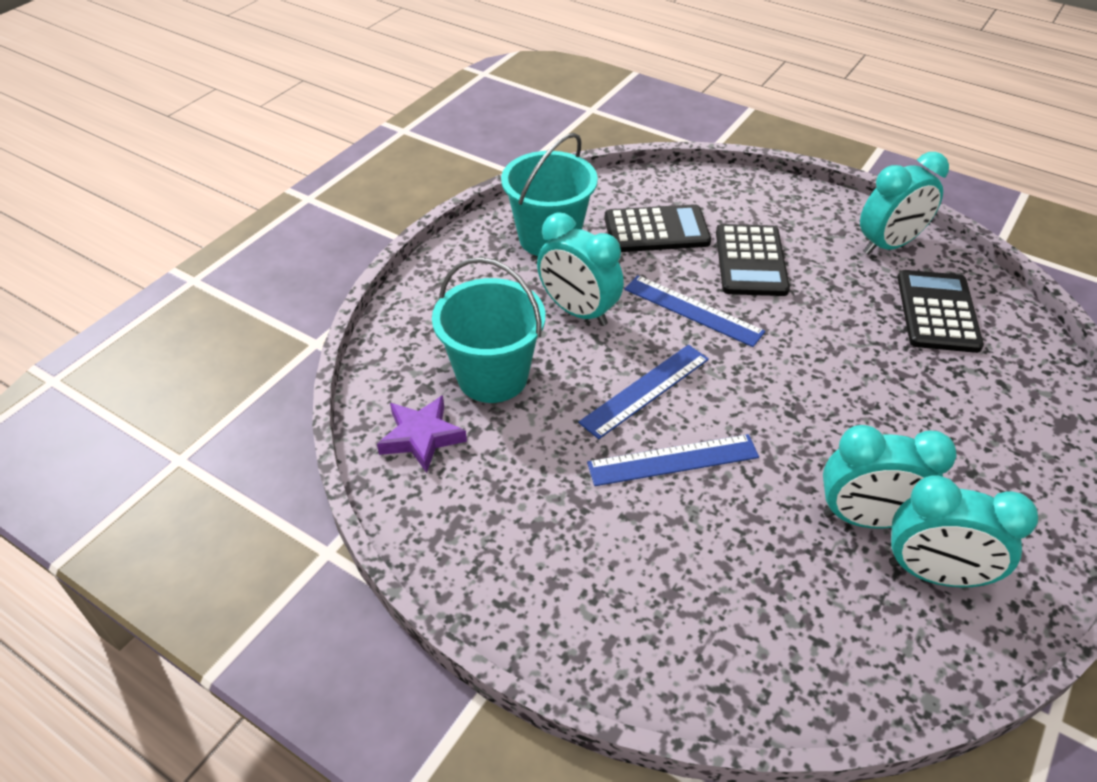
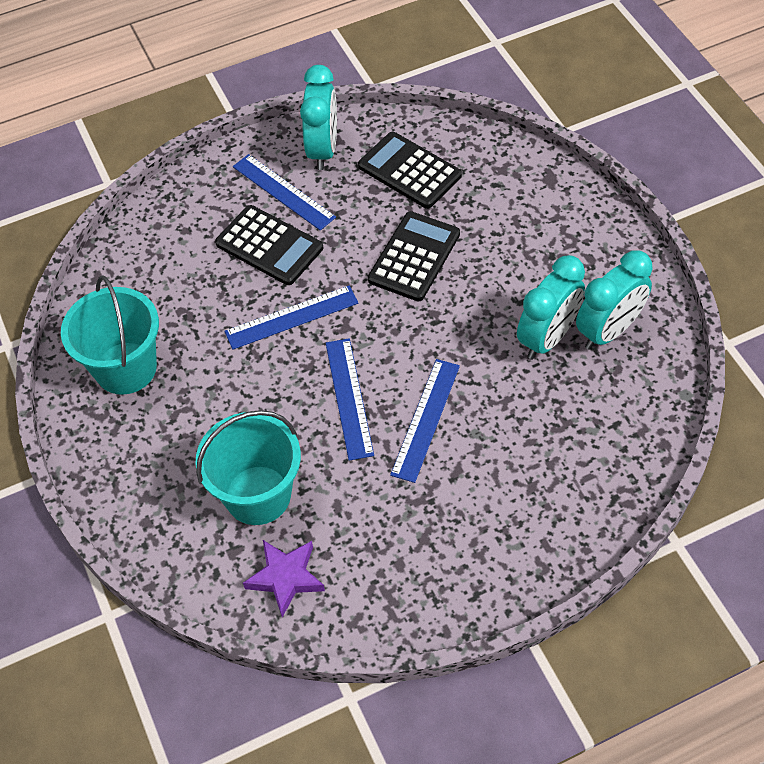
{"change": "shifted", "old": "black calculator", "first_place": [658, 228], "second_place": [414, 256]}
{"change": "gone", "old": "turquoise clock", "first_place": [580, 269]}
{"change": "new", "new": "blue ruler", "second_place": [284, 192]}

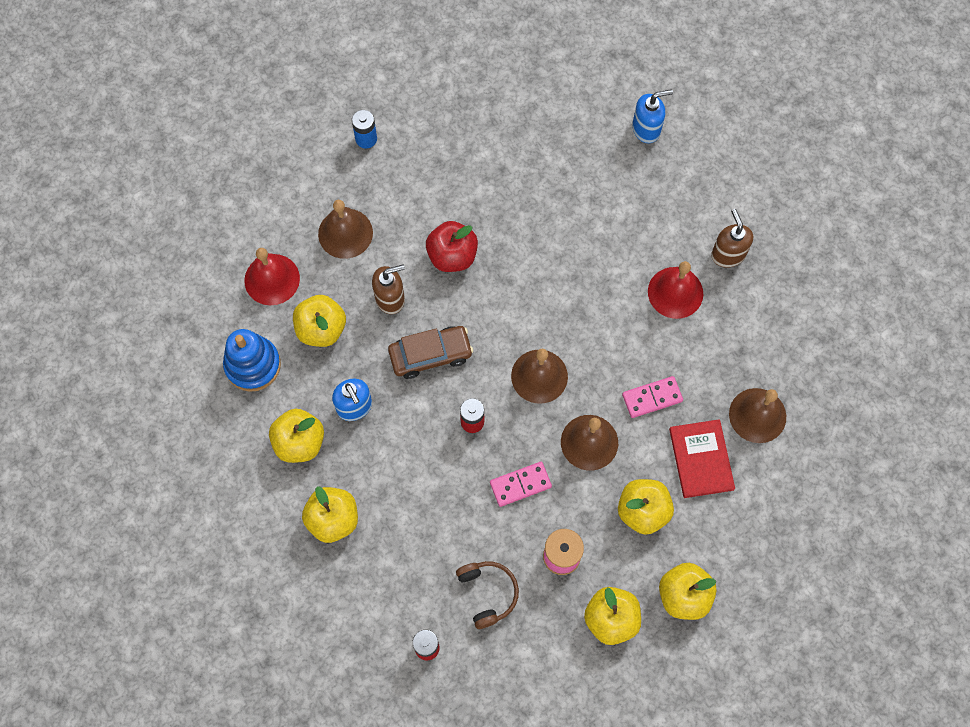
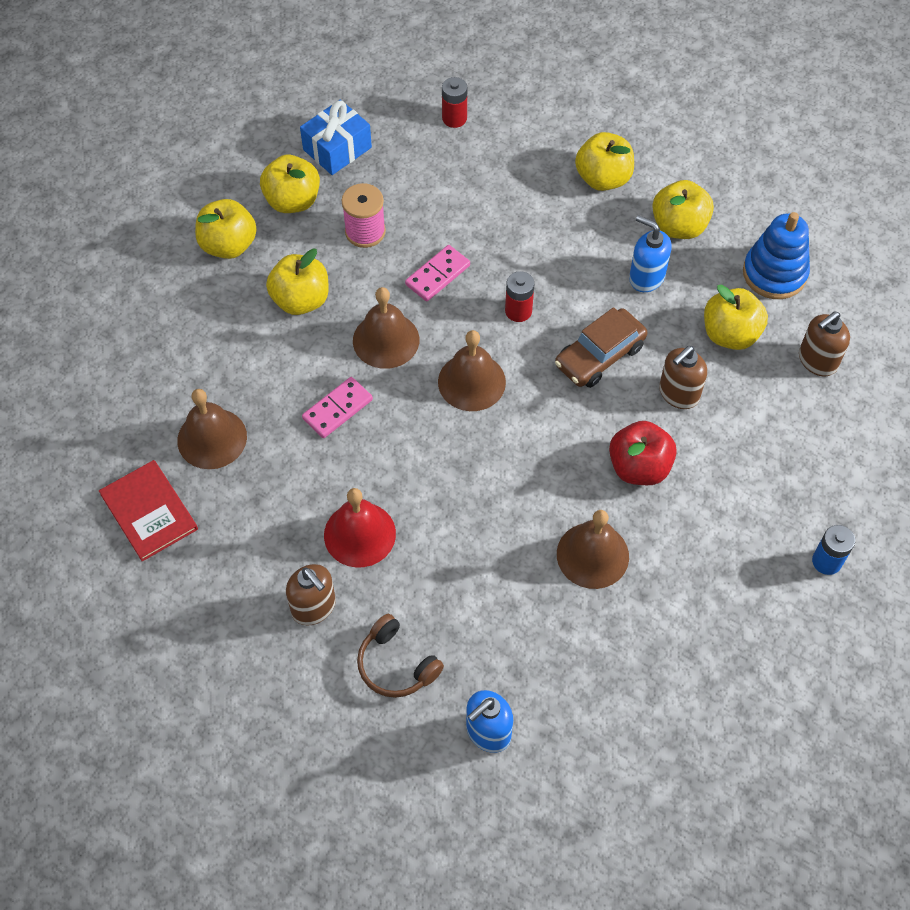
{"change": "shifted", "old": "brown bell", "first_place": [345, 229], "second_place": [593, 549]}
{"change": "swapped", "old": "red bell", "new": "brown soap dispenser", "first_place": [272, 276], "second_place": [824, 344]}
{"change": "shifted", "old": "red book", "first_place": [702, 458], "second_place": [148, 510]}
{"change": "shifted", "old": "brown headphones", "first_place": [487, 595], "second_place": [400, 656]}
{"change": "new", "new": "blue gift", "second_place": [336, 137]}

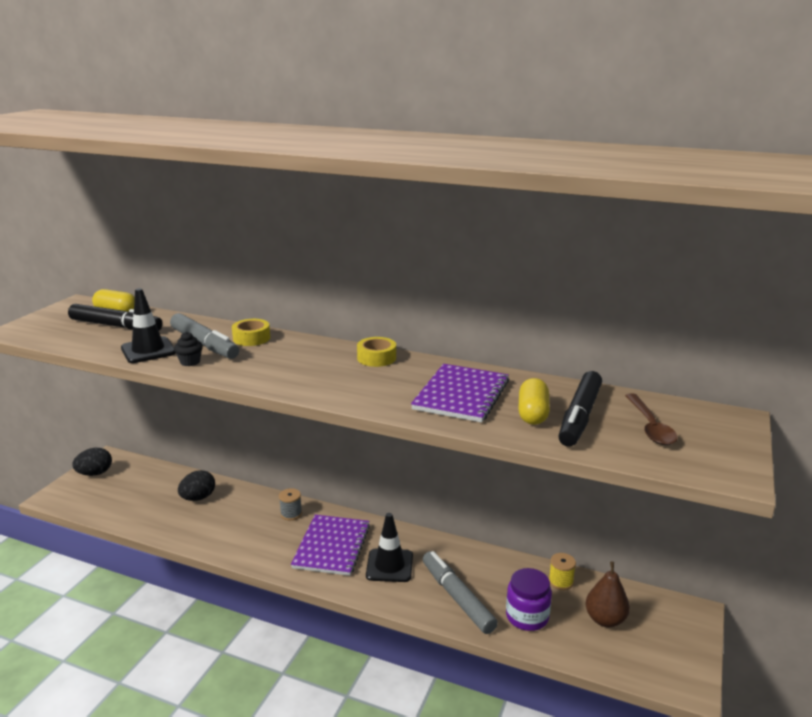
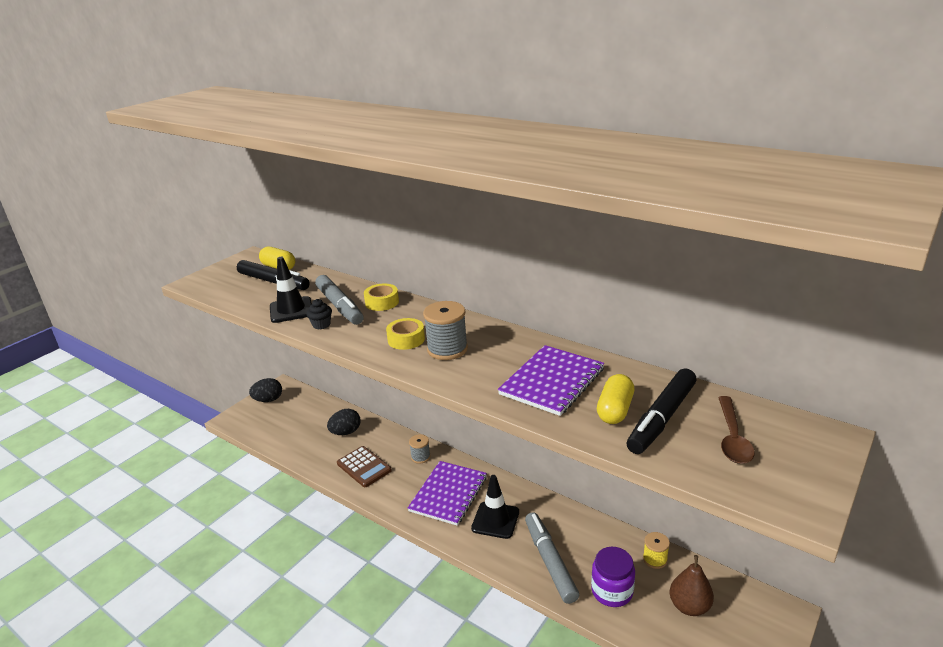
{"change": "shifted", "old": "yellow tape", "first_place": [376, 352], "second_place": [405, 334]}
{"change": "new", "new": "grey spool", "second_place": [445, 330]}
{"change": "new", "new": "brown calculator", "second_place": [364, 466]}

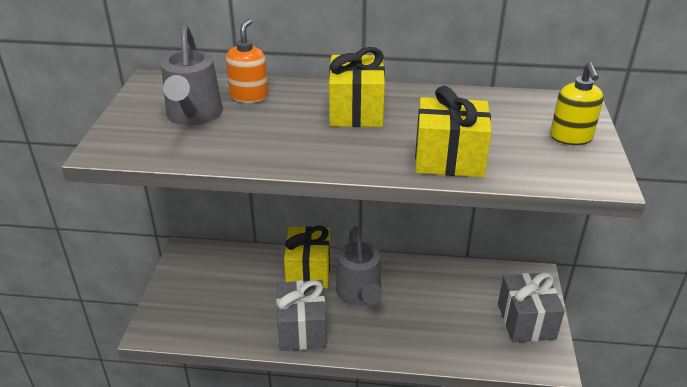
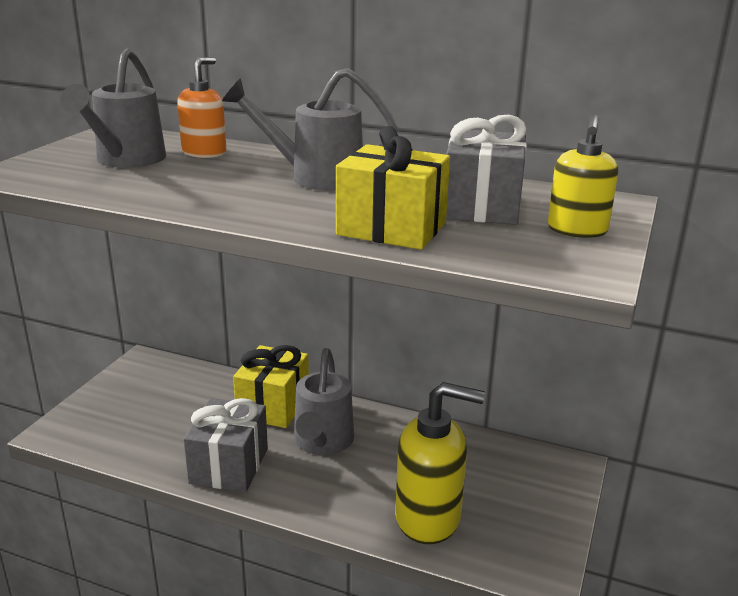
{"change": "swapped", "old": "yellow gift", "new": "grey watering can", "first_place": [357, 87], "second_place": [310, 129]}
{"change": "shifted", "old": "grey gift", "first_place": [531, 307], "second_place": [486, 170]}
{"change": "new", "new": "yellow soap dispenser", "second_place": [440, 463]}

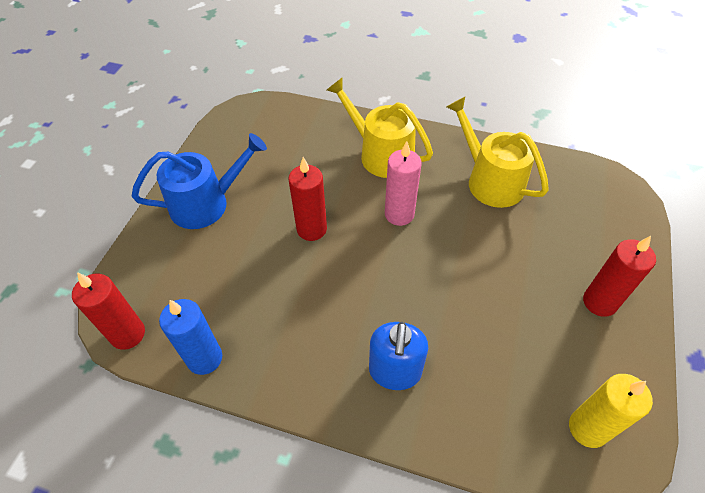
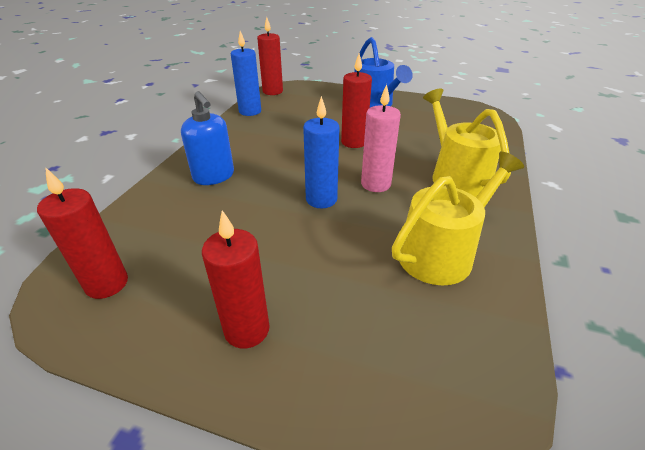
{"change": "rotated", "old": "yellow watering can", "first_place": [380, 128], "second_place": [467, 142], "degrees": -60}
{"change": "rotated", "old": "blue soap dispenser", "first_place": [398, 356], "second_place": [207, 138], "degrees": -135}
{"change": "repainted", "old": "yellow candle", "new": "red candle", "first_place": [611, 411], "second_place": [82, 233]}
{"change": "new", "new": "blue candle", "second_place": [321, 152]}

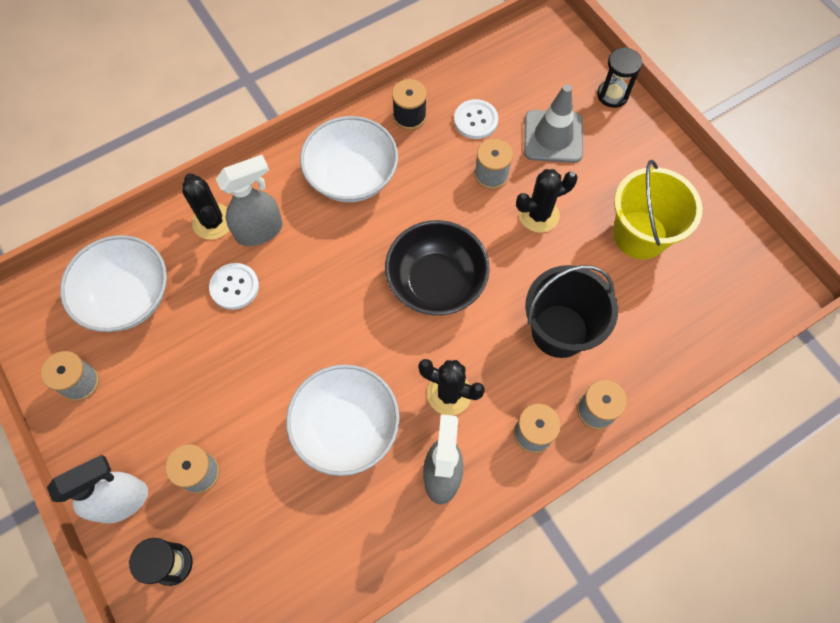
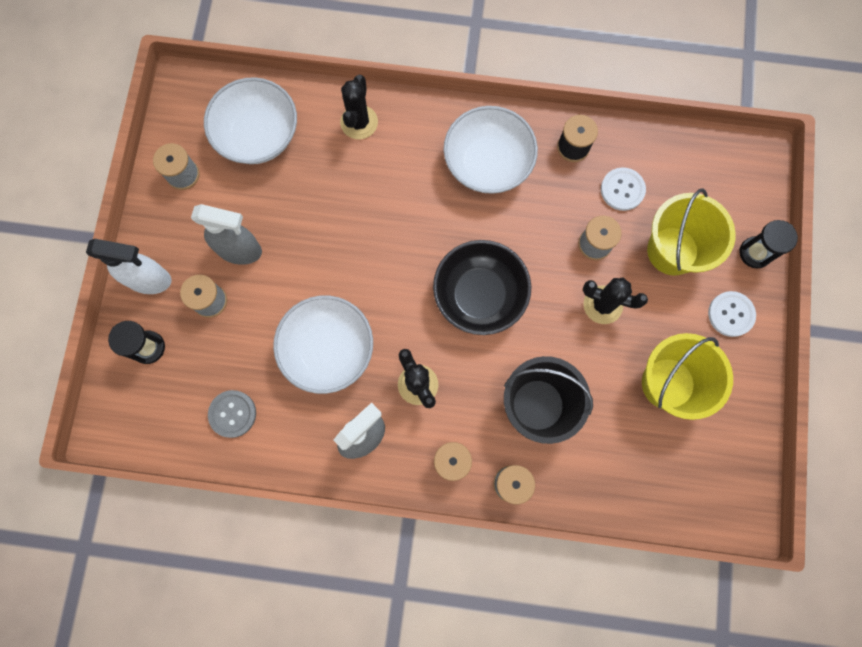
{"change": "swapped", "old": "grey traffic cone", "new": "yellow bucket", "first_place": [553, 123], "second_place": [691, 232]}
{"change": "shifted", "old": "grey spray bottle", "first_place": [249, 200], "second_place": [226, 234]}
{"change": "shifted", "old": "white button", "first_place": [234, 286], "second_place": [732, 314]}
{"change": "new", "new": "grey button", "second_place": [232, 414]}

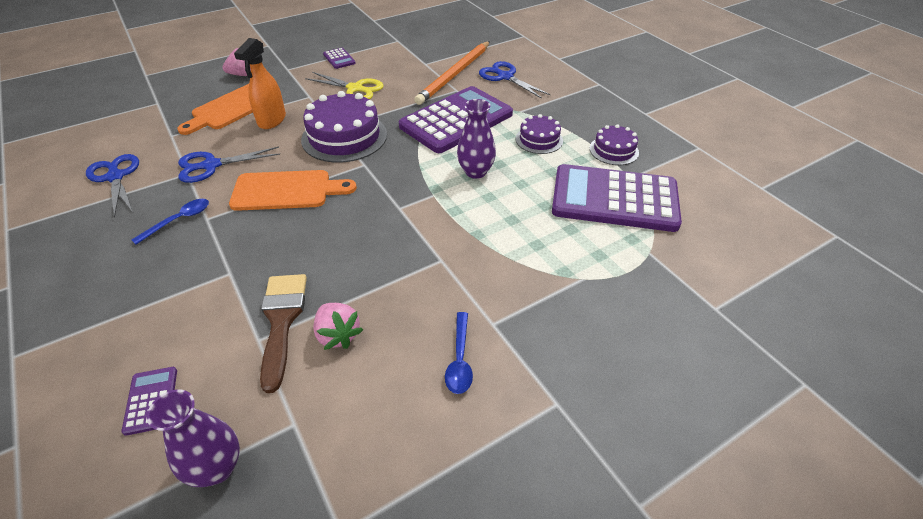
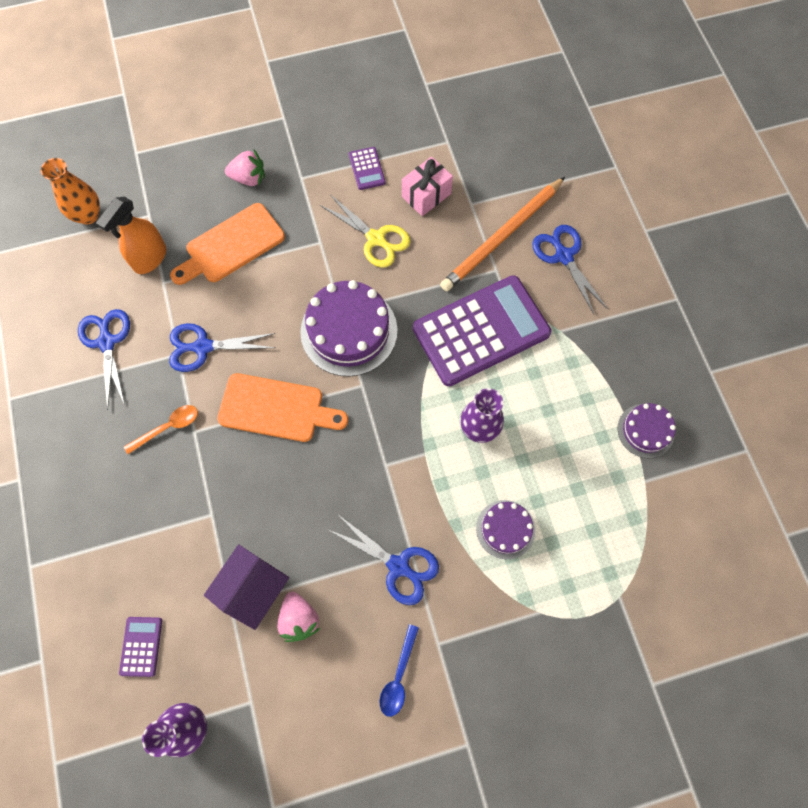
{"change": "shifted", "old": "orange spray bottle", "first_place": [260, 83], "second_place": [131, 235]}
{"change": "shifted", "old": "purple cake", "first_place": [539, 134], "second_place": [505, 529]}
{"change": "gone", "old": "purple calculator", "first_place": [617, 198]}
{"change": "repainted", "old": "blue spoon", "new": "orange spoon", "first_place": [170, 222], "second_place": [161, 429]}
{"change": "swapped", "old": "brown brush", "new": "purple house", "first_place": [283, 333], "second_place": [246, 587]}
{"change": "new", "new": "pink gift", "second_place": [427, 186]}
{"change": "new", "new": "orange vase", "second_place": [70, 191]}
{"change": "new", "new": "blue scissors", "second_place": [384, 560]}

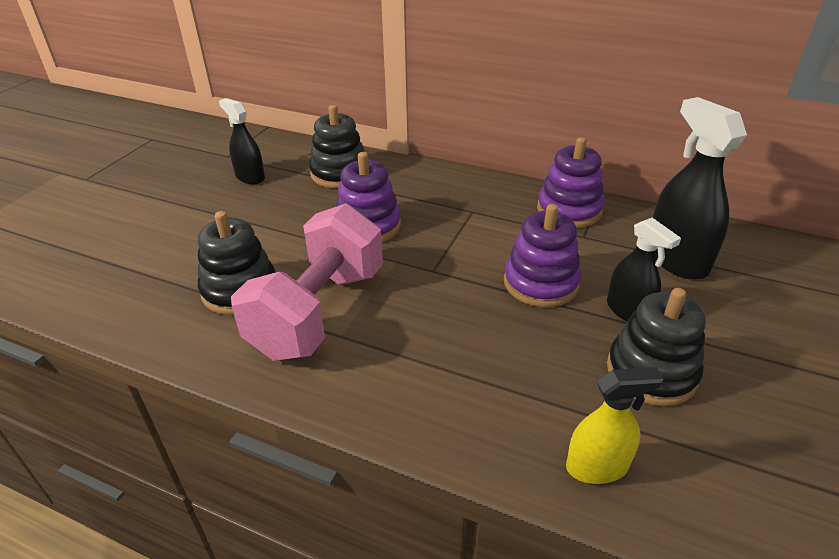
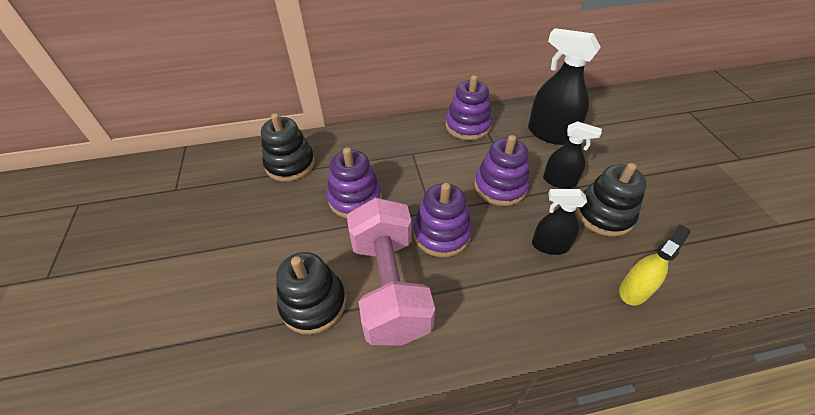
{"change": "shifted", "old": "black spray bottle", "first_place": [242, 141], "second_place": [559, 222]}
{"change": "new", "new": "purple stacking toy", "second_place": [442, 220]}

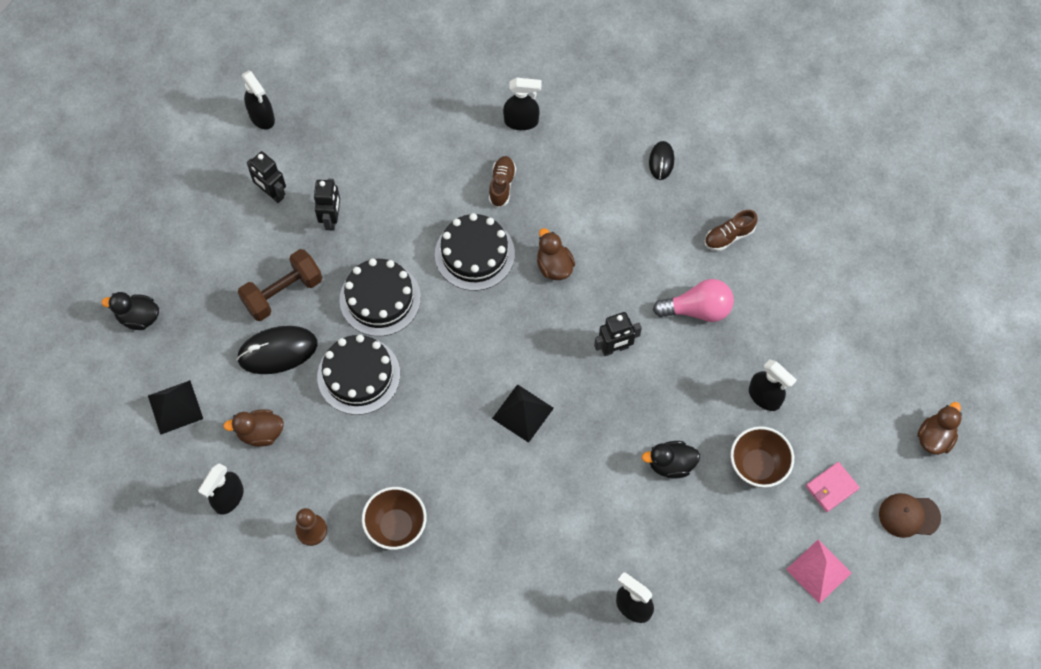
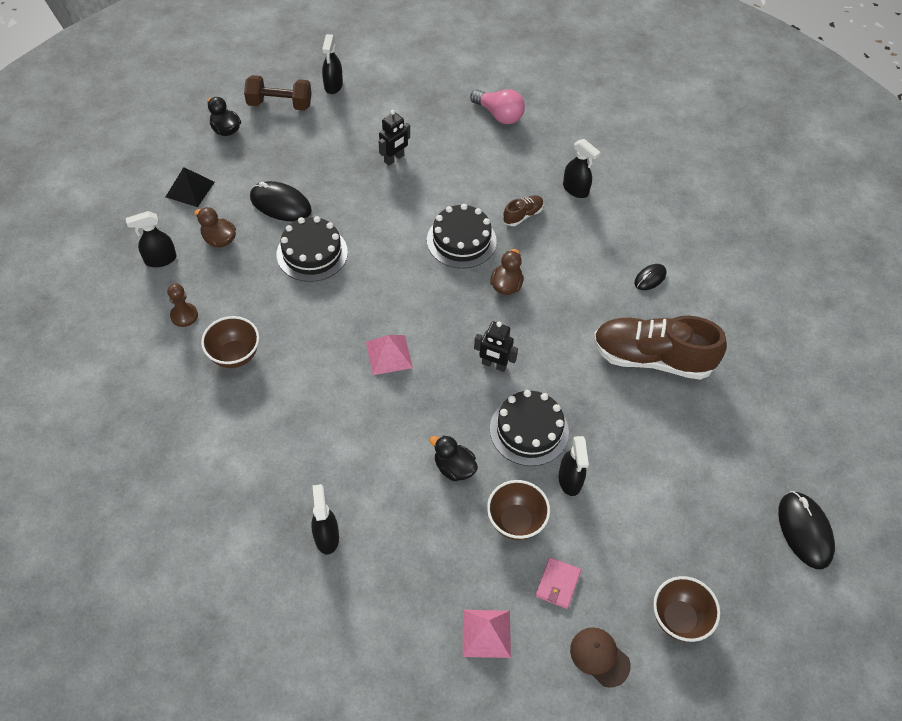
{"change": "shifted", "old": "black spray bottle", "first_place": [258, 100], "second_place": [332, 64]}
{"change": "gone", "old": "black robot", "first_place": [266, 177]}
{"change": "scaled", "old": "brown shoe", "first_place": [731, 230], "second_place": [660, 348], "factor": 2.3}
{"change": "shifted", "old": "brown dumbbell", "first_place": [280, 285], "second_place": [277, 93]}
{"change": "shifted", "old": "black cake", "first_place": [380, 297], "second_place": [529, 428]}
{"change": "shifted", "old": "pink light bulb", "first_place": [693, 300], "second_place": [497, 106]}
{"change": "repainted", "old": "black pyramid", "new": "pink pyramid", "first_place": [523, 413], "second_place": [389, 355]}
{"change": "swapped", "old": "brown duck", "new": "brown bowl", "first_place": [939, 428], "second_place": [686, 609]}
{"change": "rotated", "old": "pink wallet", "first_place": [833, 487], "second_place": [558, 583], "degrees": -75}
{"change": "new", "new": "black mouse", "second_place": [806, 530]}

